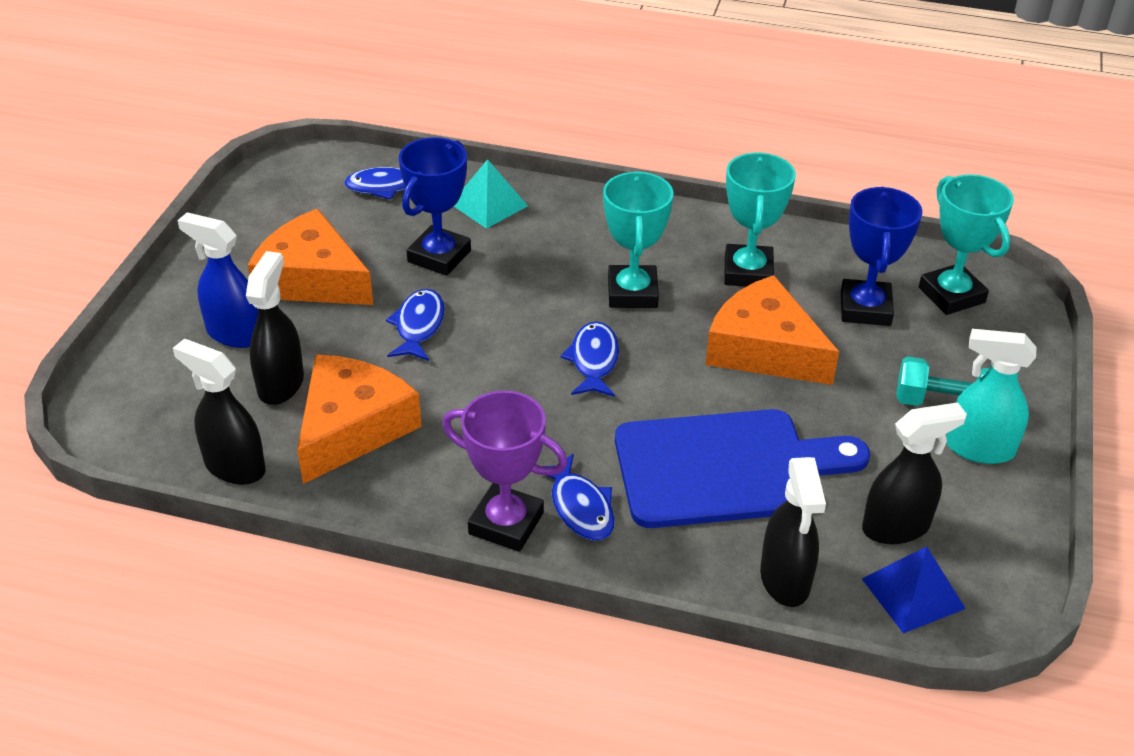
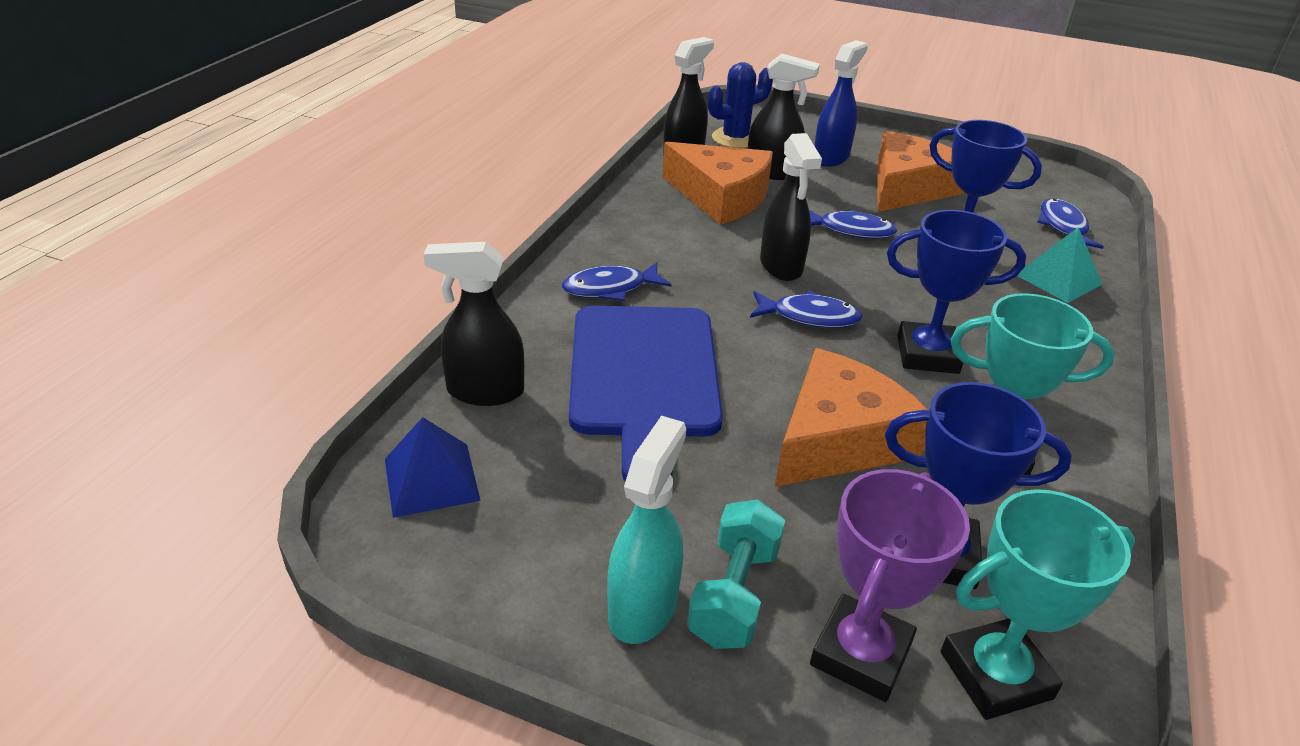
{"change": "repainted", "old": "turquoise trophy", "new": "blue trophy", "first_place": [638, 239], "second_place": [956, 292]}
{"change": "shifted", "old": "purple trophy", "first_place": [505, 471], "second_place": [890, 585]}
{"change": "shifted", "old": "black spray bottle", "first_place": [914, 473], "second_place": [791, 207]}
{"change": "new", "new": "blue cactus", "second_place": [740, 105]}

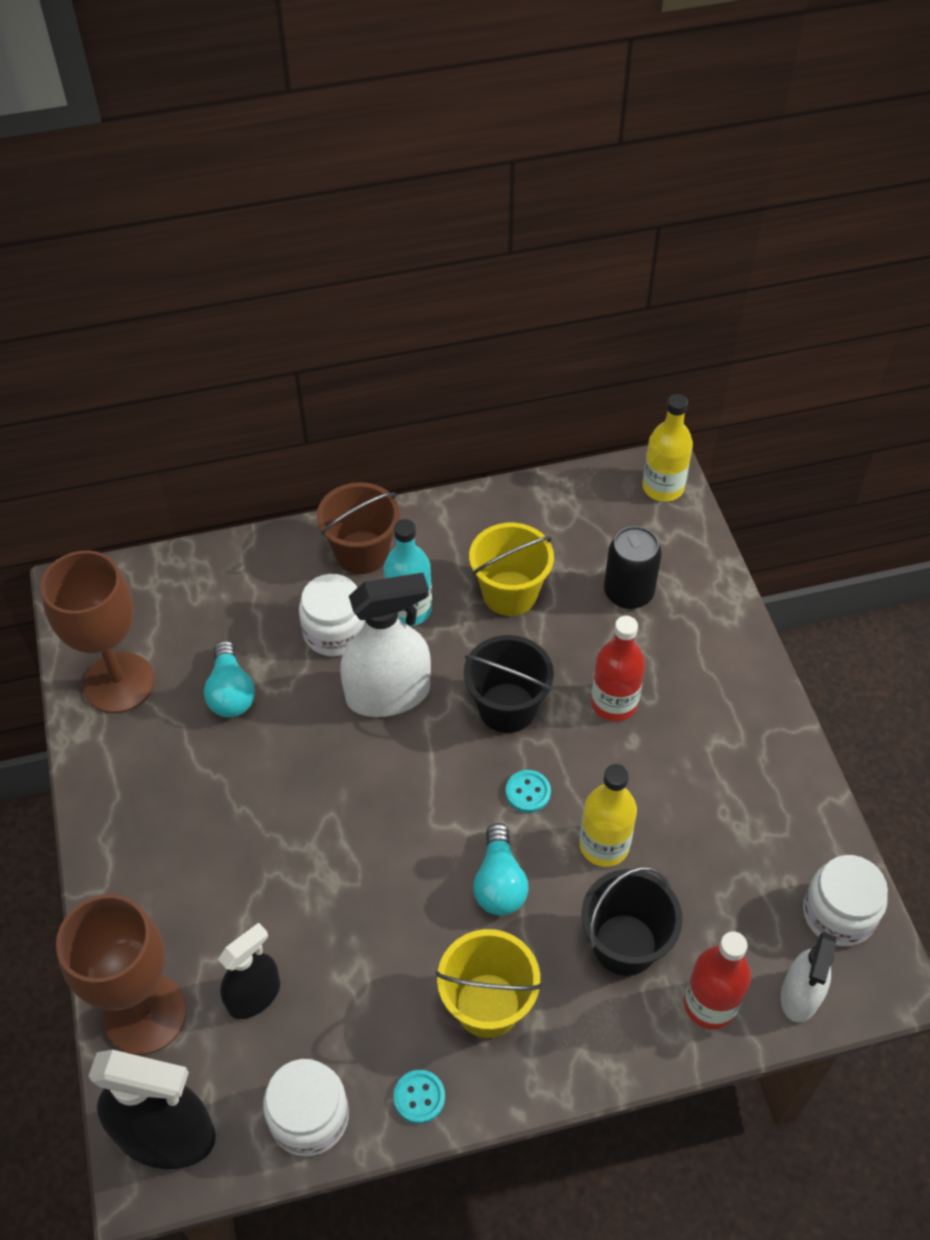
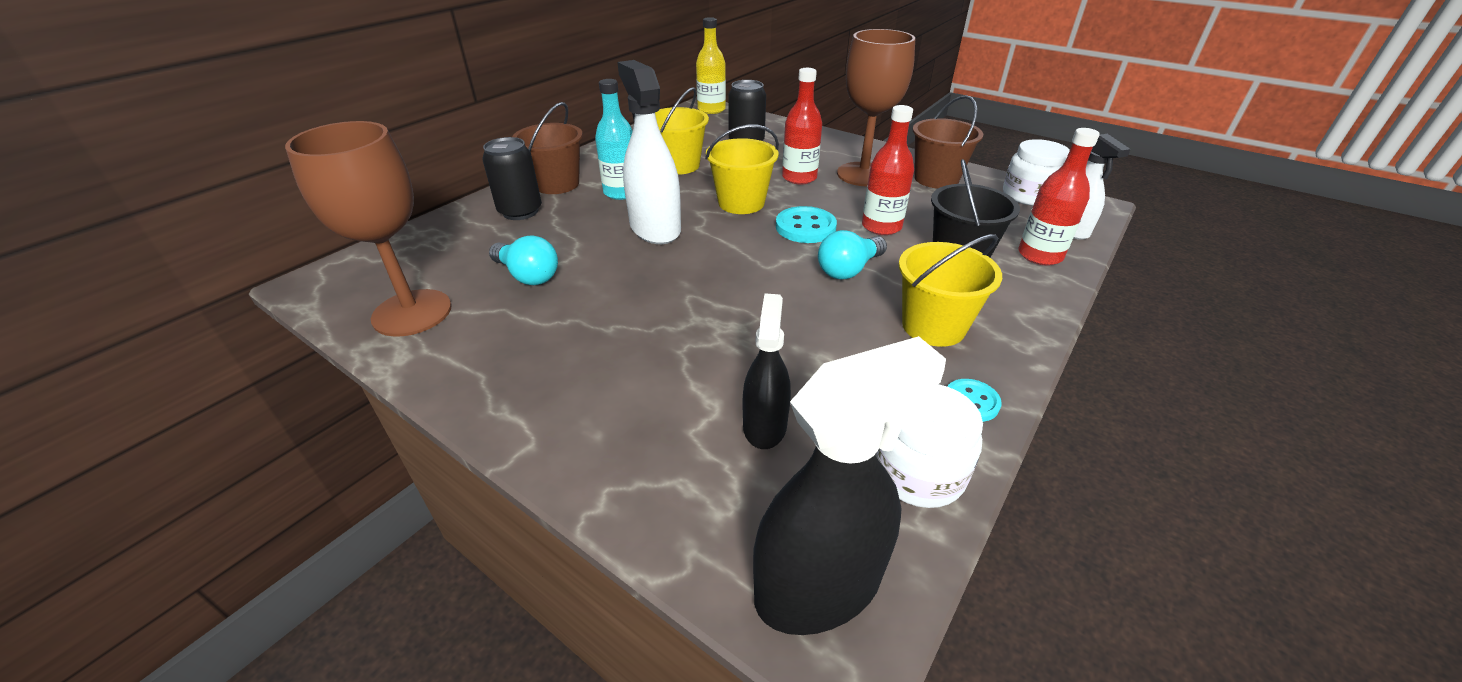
{"change": "rotated", "old": "white spray bottle", "first_place": [385, 645], "second_place": [649, 152], "degrees": -60}
{"change": "gone", "old": "white jar", "first_place": [332, 615]}
{"change": "repainted", "old": "black bucket", "new": "yellow bucket", "first_place": [509, 684], "second_place": [742, 169]}
{"change": "repainted", "old": "yellow bottle", "new": "red bottle", "first_place": [608, 815], "second_place": [888, 170]}
{"change": "scaled", "old": "turquoise button", "first_place": [528, 791], "second_place": [806, 224], "factor": 1.63}
{"change": "rotated", "old": "turquoise light bulb", "first_place": [500, 869], "second_place": [852, 255], "degrees": 90}
{"change": "shifted", "old": "brown goblet", "first_place": [121, 974], "second_place": [876, 108]}
{"change": "new", "new": "brown bucket", "second_place": [948, 142]}
{"change": "new", "new": "black can", "second_place": [512, 178]}

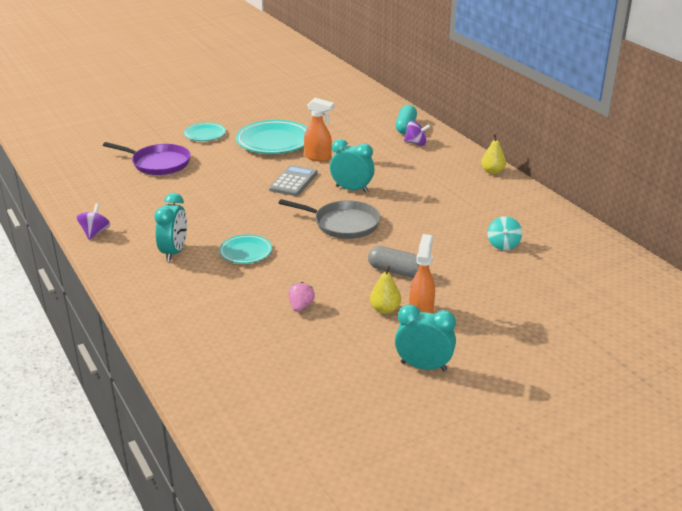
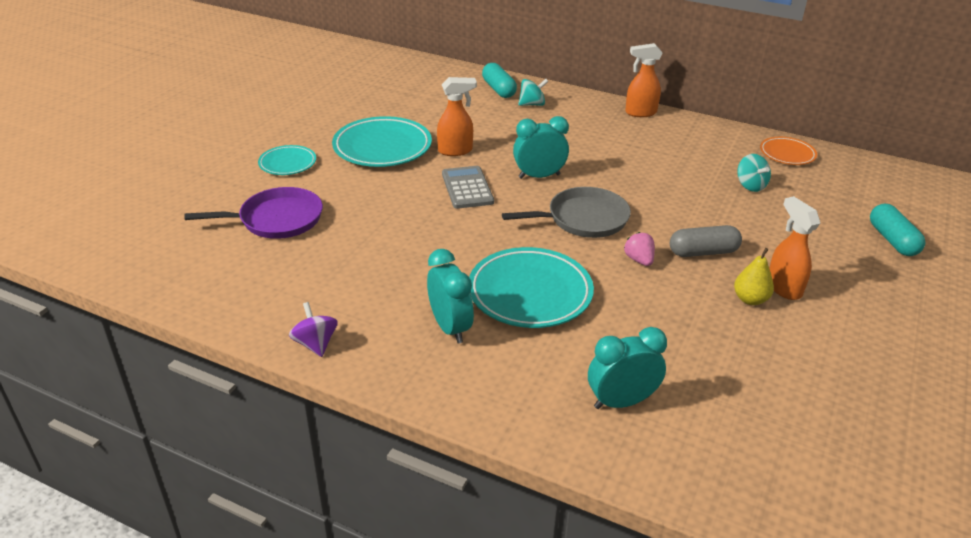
{"change": "repainted", "old": "purple spinning top", "new": "turquoise spinning top", "first_place": [417, 133], "second_place": [533, 92]}
{"change": "swapped", "old": "yellow pear", "new": "orange spray bottle", "first_place": [493, 154], "second_place": [643, 80]}
{"change": "scaled", "old": "turquoise plate", "first_place": [245, 249], "second_place": [531, 287], "factor": 1.78}
{"change": "shifted", "old": "pink strawberry", "first_place": [301, 297], "second_place": [639, 249]}
{"change": "shifted", "old": "turquoise clock", "first_place": [425, 337], "second_place": [627, 368]}
{"change": "new", "new": "orange plate", "second_place": [788, 151]}
{"change": "new", "new": "turquoise capsule", "second_place": [897, 230]}

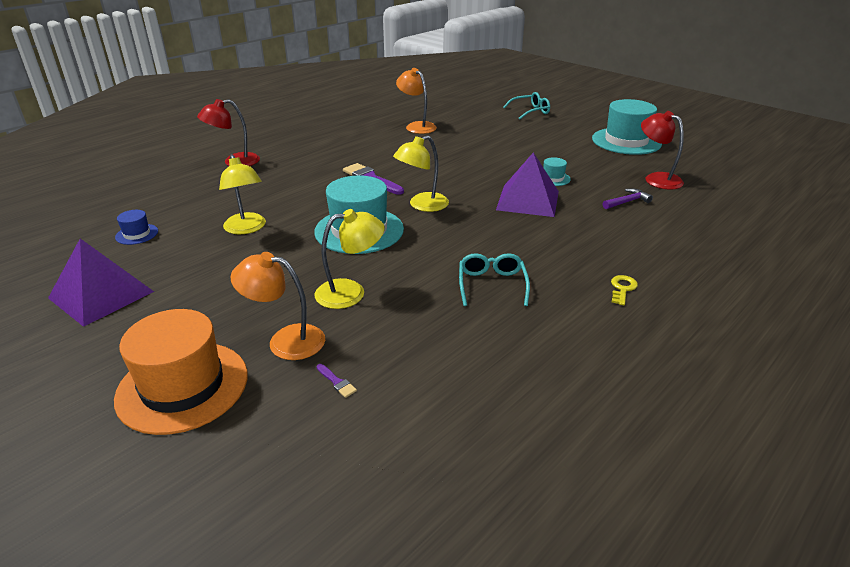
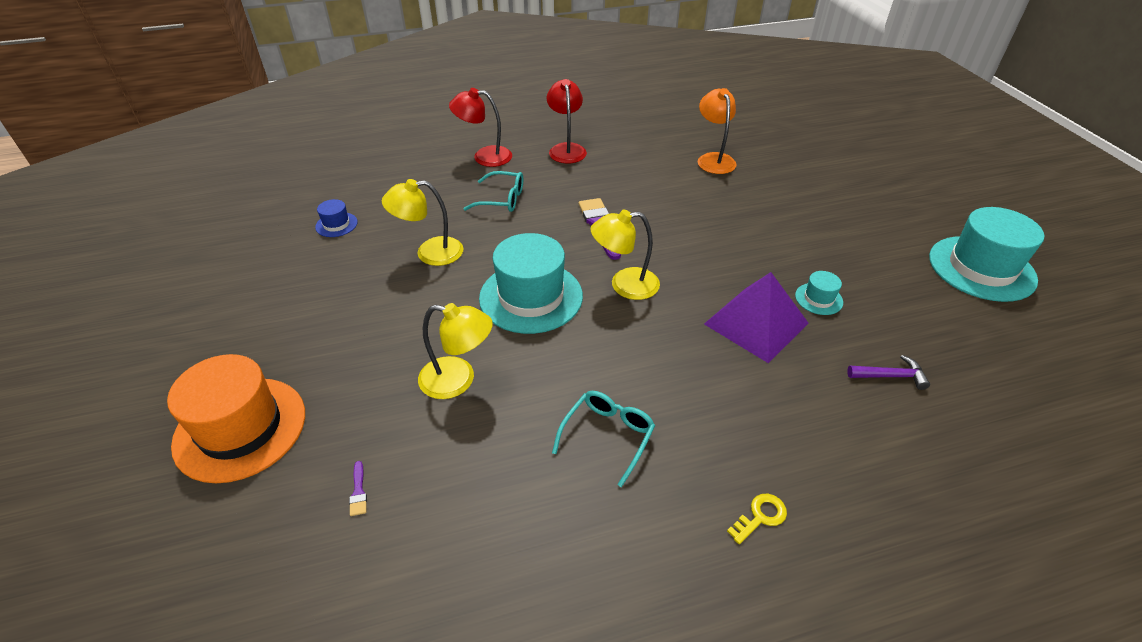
{"change": "shifted", "old": "turquoise glasses", "first_place": [526, 106], "second_place": [493, 191]}
{"change": "shifted", "old": "red lamp", "first_place": [662, 150], "second_place": [567, 121]}
{"change": "rotated", "old": "yellow lamp", "first_place": [242, 194], "second_place": [422, 222], "degrees": 75}
{"change": "gone", "old": "purple pyramid", "first_place": [101, 283]}
{"change": "gone", "old": "orange lamp", "first_place": [277, 306]}

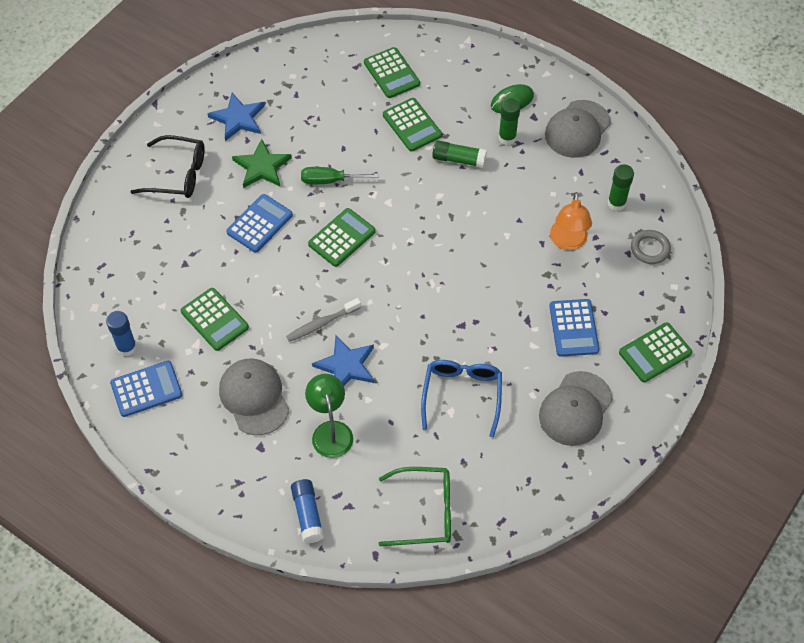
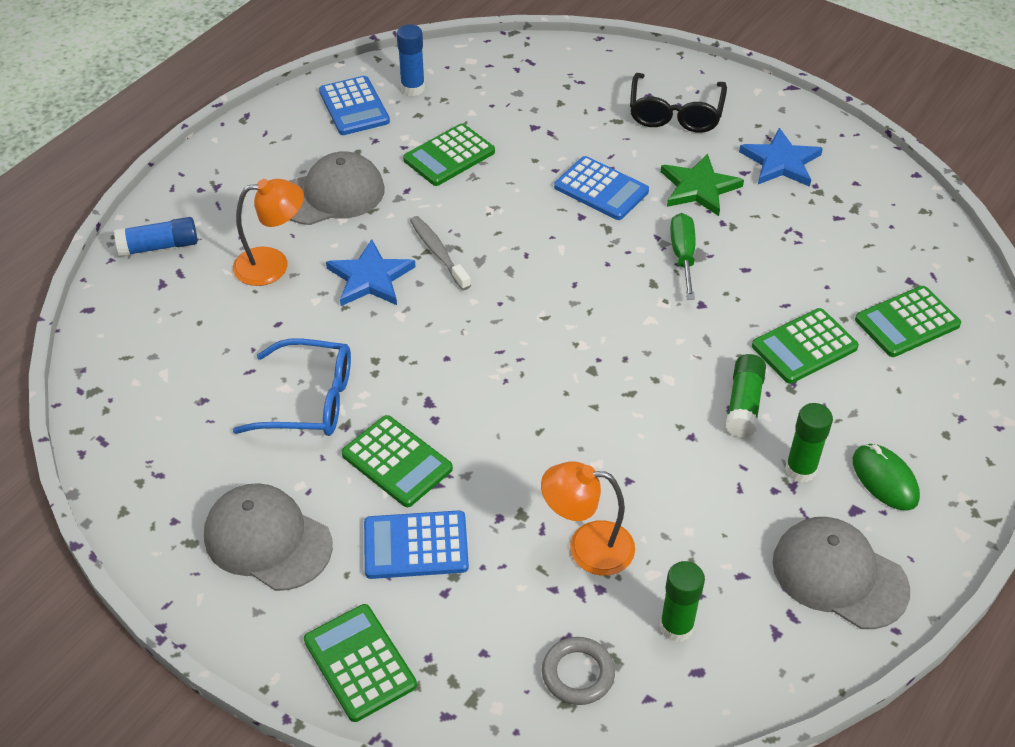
{"change": "shifted", "old": "green calculator", "first_place": [342, 237], "second_place": [397, 461]}
{"change": "repainted", "old": "green lamp", "new": "orange lamp", "first_place": [329, 416], "second_place": [268, 232]}
{"change": "gone", "old": "green glasses", "first_place": [415, 506]}

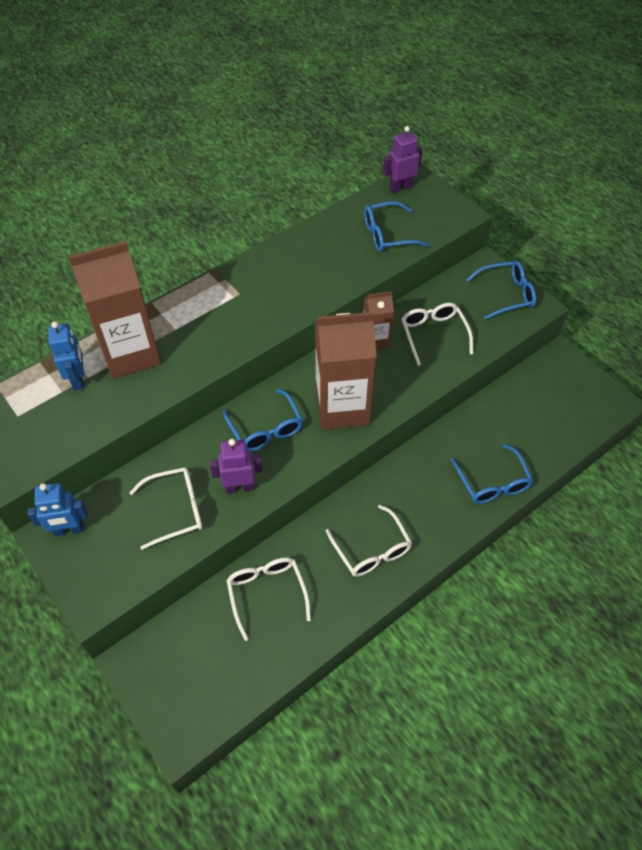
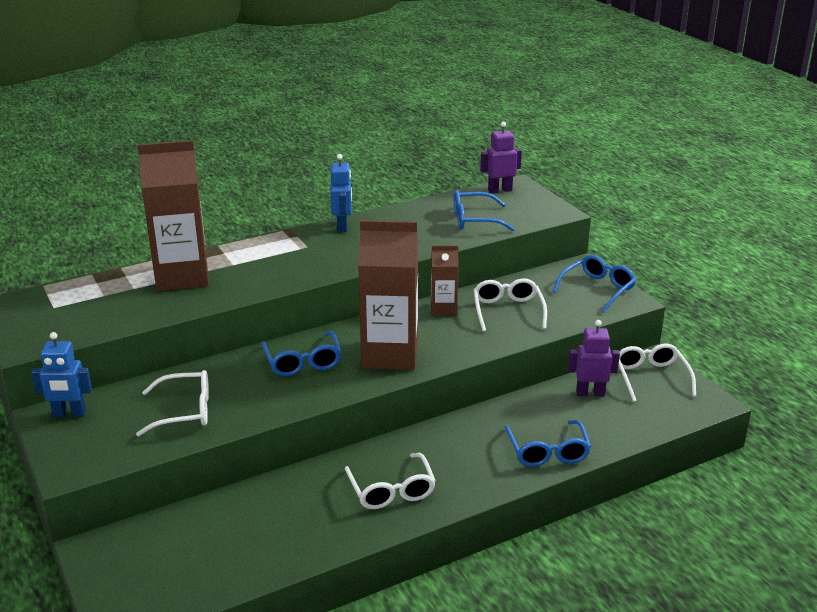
{"change": "rotated", "old": "blue glasses", "first_place": [501, 290], "second_place": [594, 284], "degrees": -45}
{"change": "shifted", "old": "blue robot", "first_place": [66, 355], "second_place": [341, 193]}
{"change": "shifted", "old": "purple robot", "first_place": [236, 466], "second_place": [594, 358]}
{"change": "shifted", "old": "white glasses", "first_place": [268, 599], "second_place": [657, 372]}

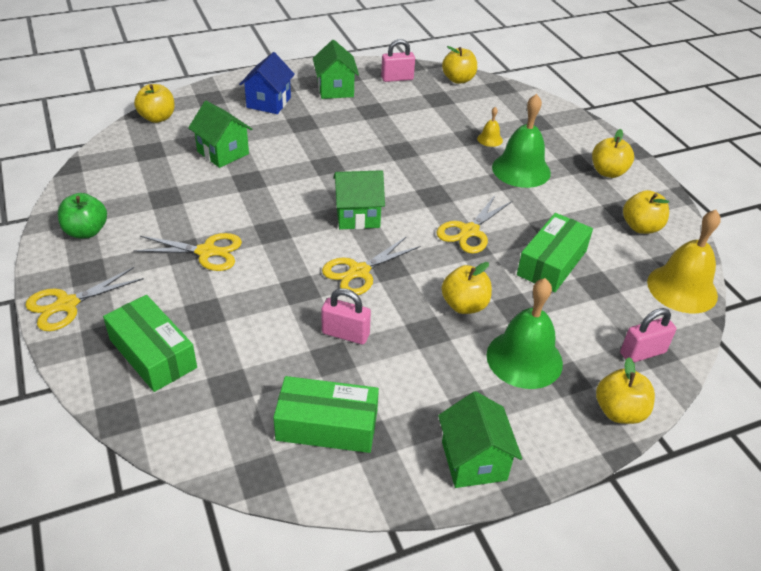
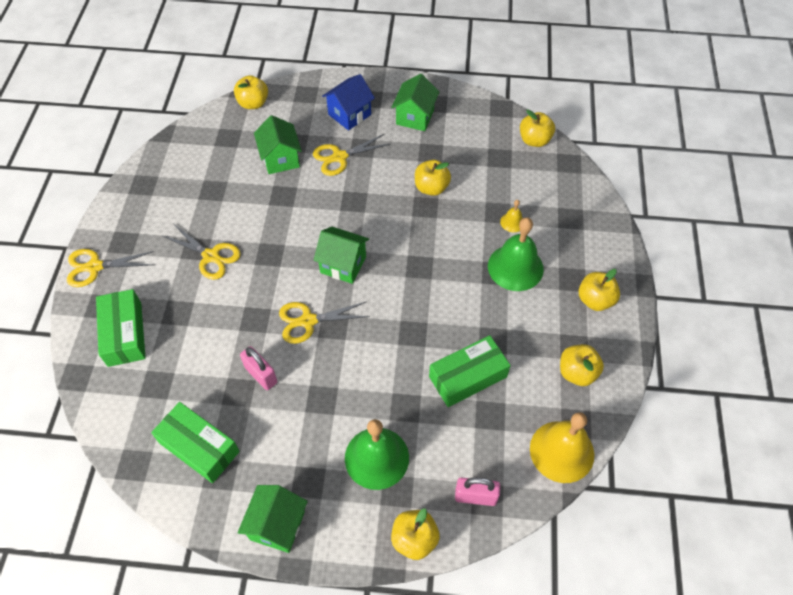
{"change": "gone", "old": "pink padlock", "first_place": [398, 60]}
{"change": "gone", "old": "green apple", "first_place": [82, 215]}
{"change": "shifted", "old": "yellow scissors", "first_place": [474, 224], "second_place": [351, 155]}
{"change": "shifted", "old": "yellow apple", "first_place": [466, 288], "second_place": [433, 178]}

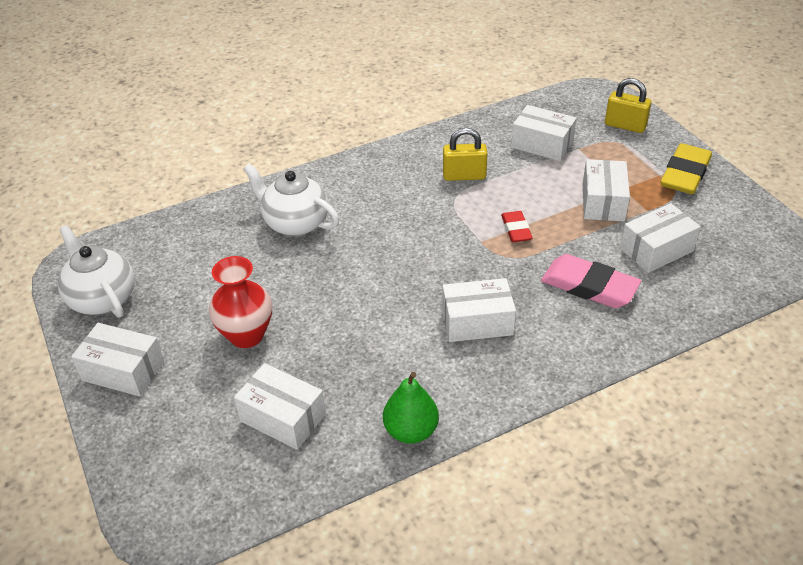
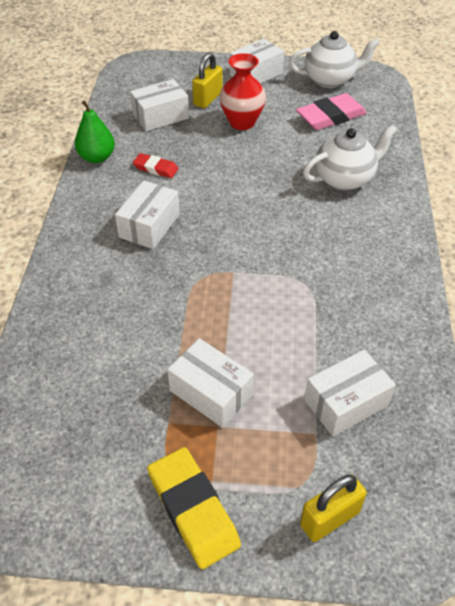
{"change": "shifted", "old": "yellow padlock", "first_place": [465, 154], "second_place": [207, 80]}
{"change": "gone", "old": "white box", "first_place": [660, 238]}
{"change": "shifted", "old": "red eraser", "first_place": [517, 226], "second_place": [156, 165]}
{"change": "shifted", "old": "pink eraser", "first_place": [591, 281], "second_place": [331, 111]}

